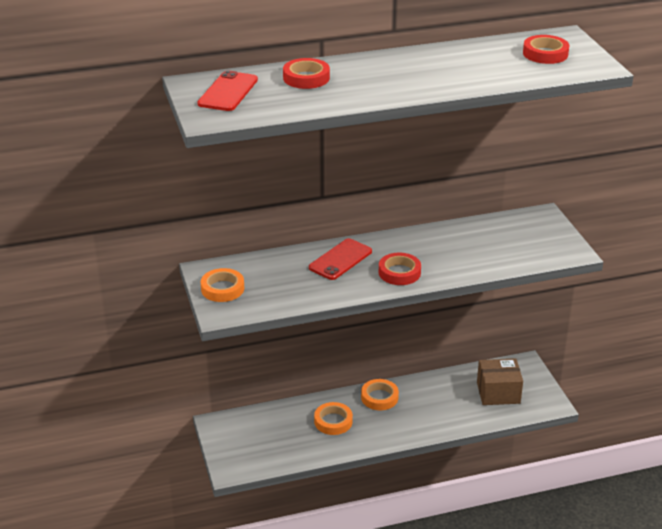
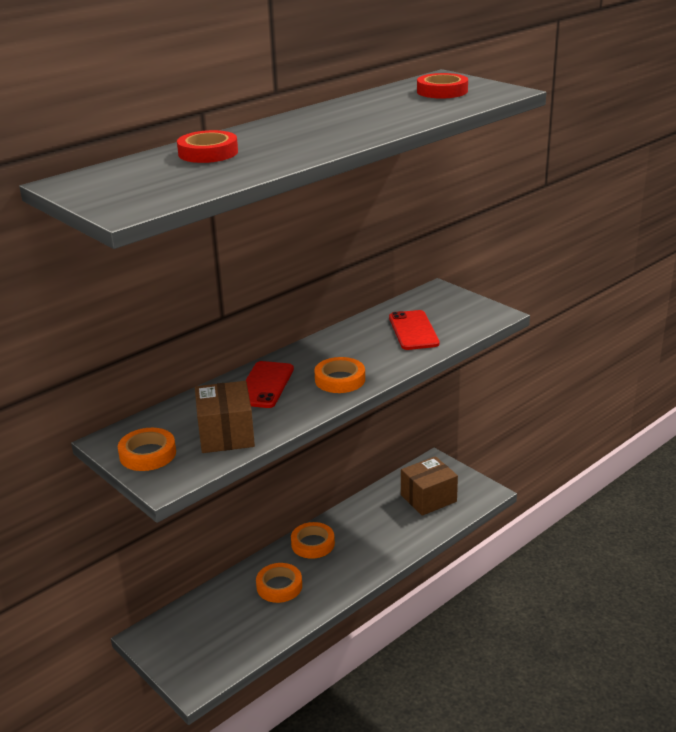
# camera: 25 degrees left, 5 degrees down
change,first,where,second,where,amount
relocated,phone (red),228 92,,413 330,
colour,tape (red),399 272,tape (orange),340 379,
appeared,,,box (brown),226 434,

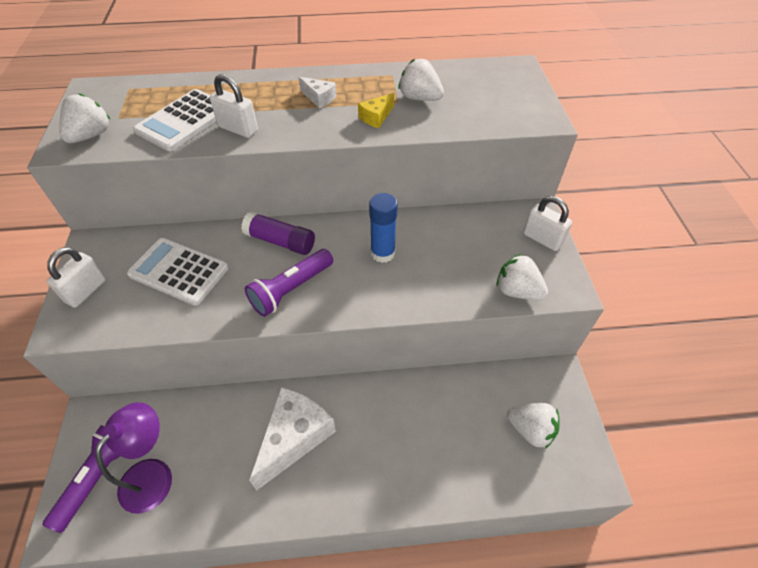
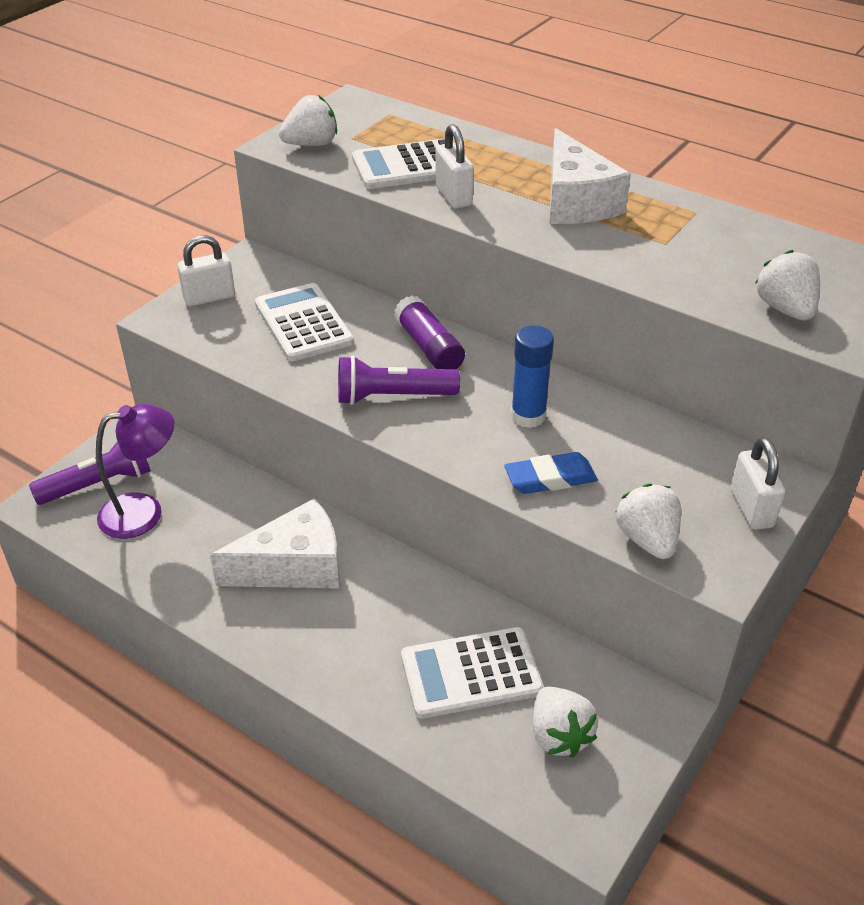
# camera: 40 degrees right, 10 degrees down
change,first,where,second,where,amount
relocated,strawberry (white),419 98,,785 309,
size,cheese (white),319 98,,576 201,x2.13
missing,cheese (yellow),376 117,,,
appeared,,,eraser (blue),550 478,
appeared,,,calculator (white),471 673,

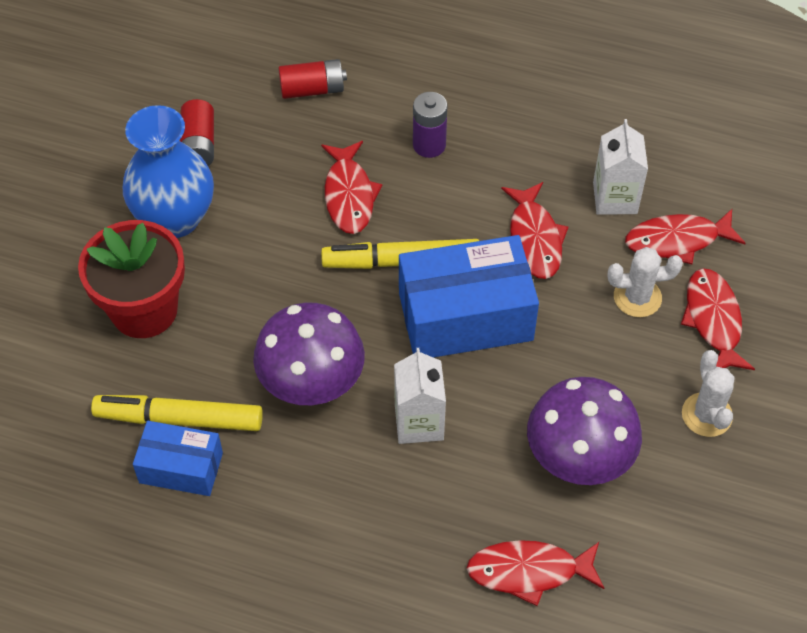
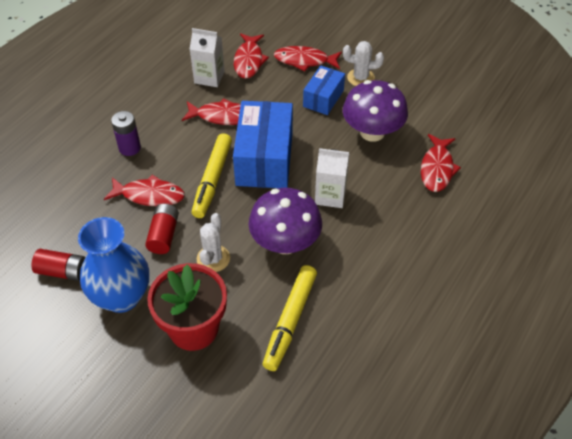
# camera: 75 degrees left, 5 degrees down
change,first,where,second,where,amount
relocated,battery (red),312 89,,164 235,
relocated,cactus (white),637 297,,213 258,
relocated,box (blue),181 468,,323 98,

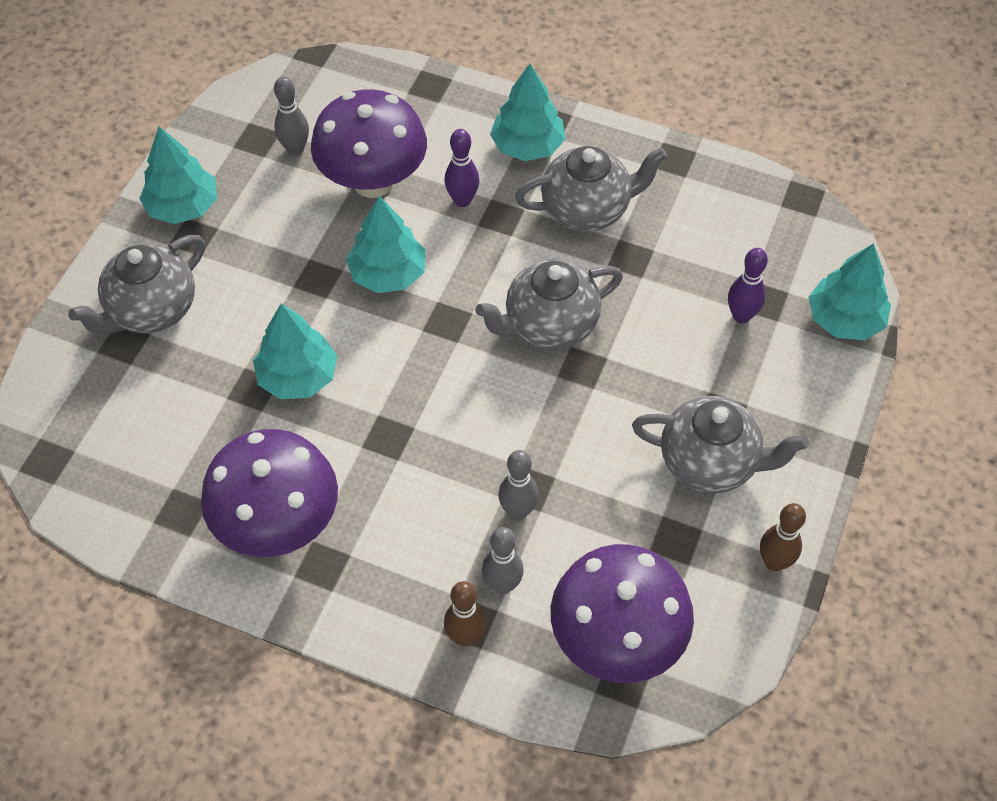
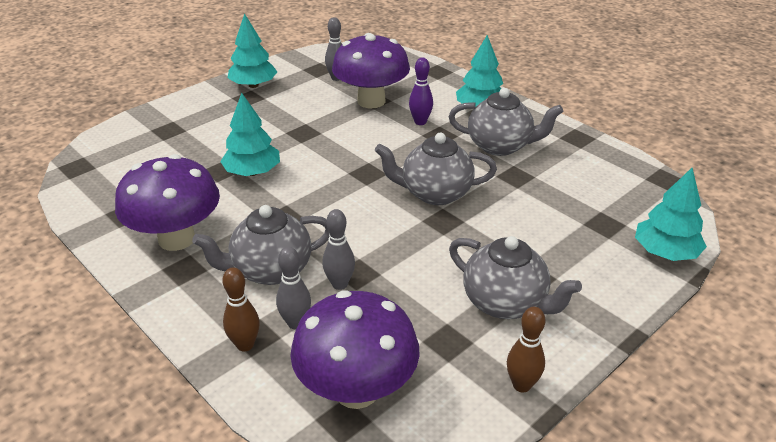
# camera: 25 degrees right, 20 degrees down
change,first,where,second,where,amount
missing,tree (turquoise),388 274,,,
relocated,teapot (grey),151 310,,270 270,
missing,bowling pin (purple),741 316,,,

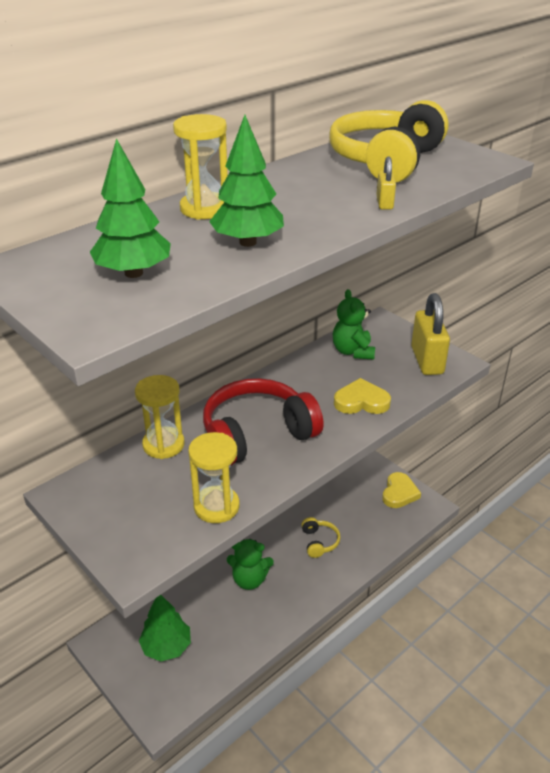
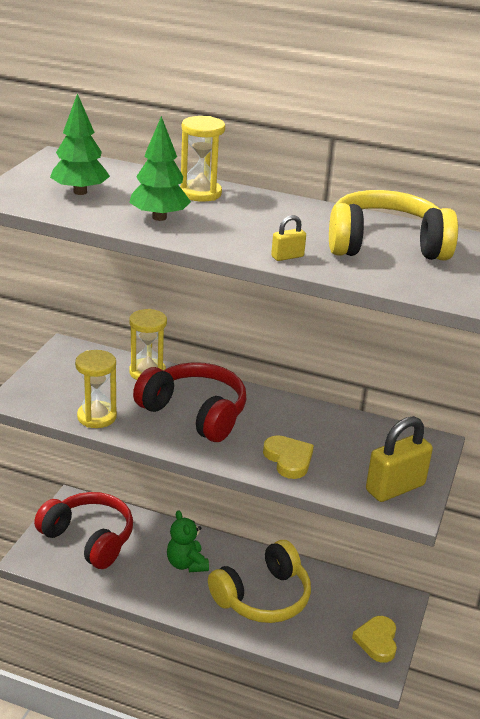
# camera: 60 degrees right, 5 degrees down
change,first,where,second,where,amount
missing,teddy bear (green),353 351,,,
spun,heart (yellow),399 493,,377 641,105 degrees clockwise
size,headphones (yellow),319 542,,263 597,x2.14
exchanged,tree (green),166 647,headphones (red),89 538,

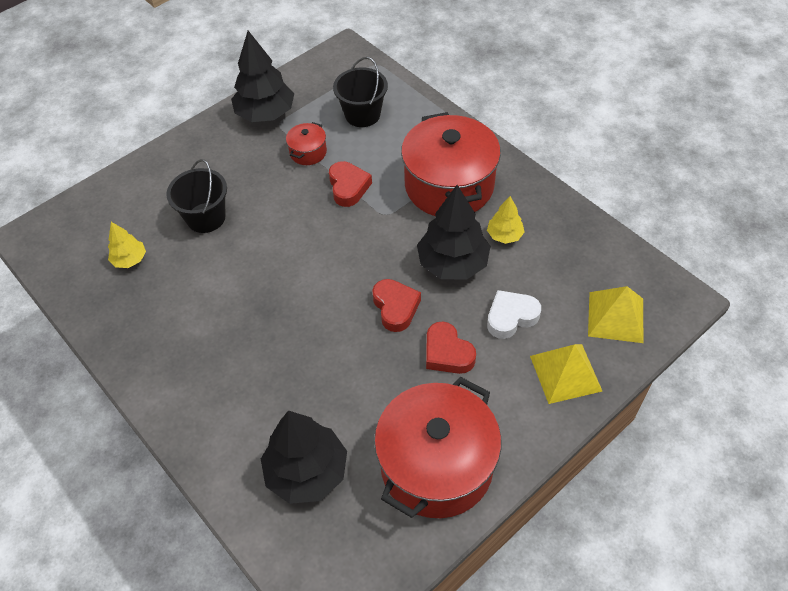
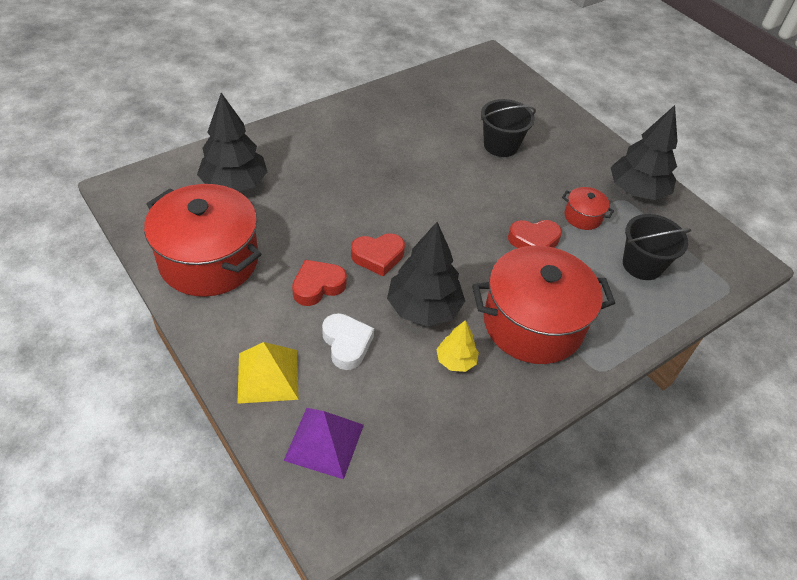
# camera: 90 degrees right, 5 degrees down
change,first,where,second,where,amount
missing,tree (yellow),130 260,,,
colour,pyramid (yellow),615 317,pyramid (purple),324 442,

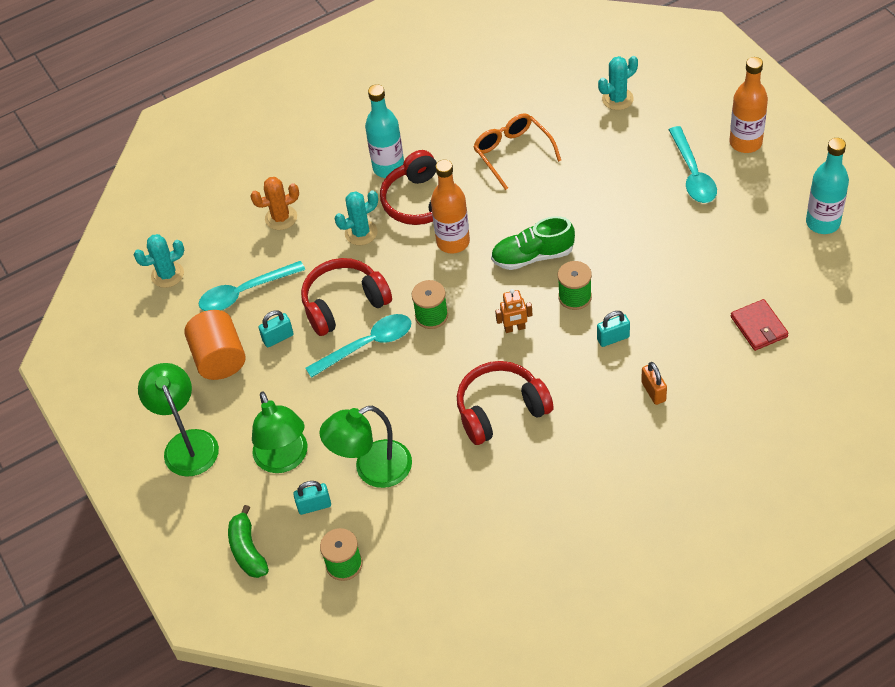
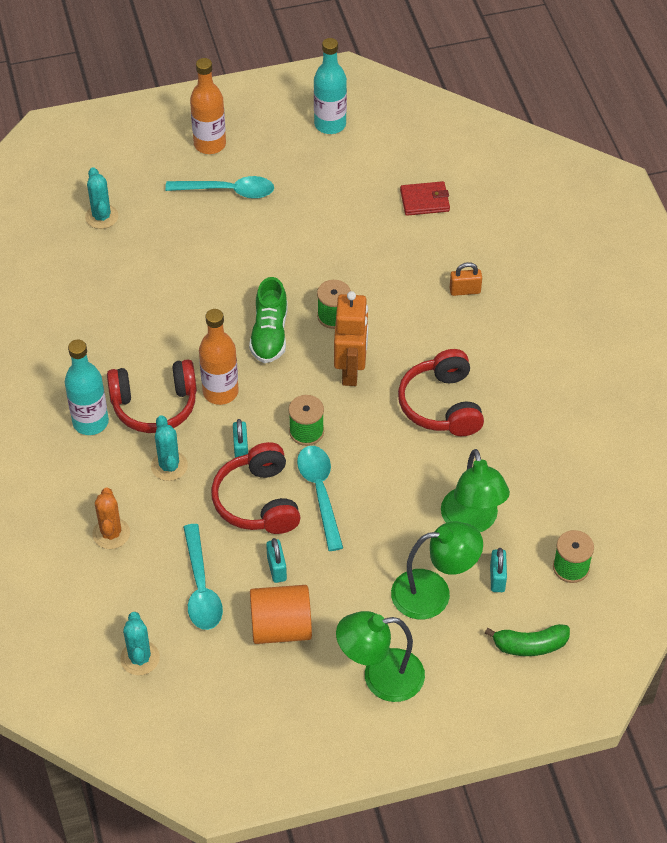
# camera: 80 degrees left, 0 degrees up
change,first,where,second,where,amount
missing,glasses (orange),513 153,,,
size,robot (orange),514 328,,351 370,x1.90
relocated,padlock (turquoise),613 338,,241 450,

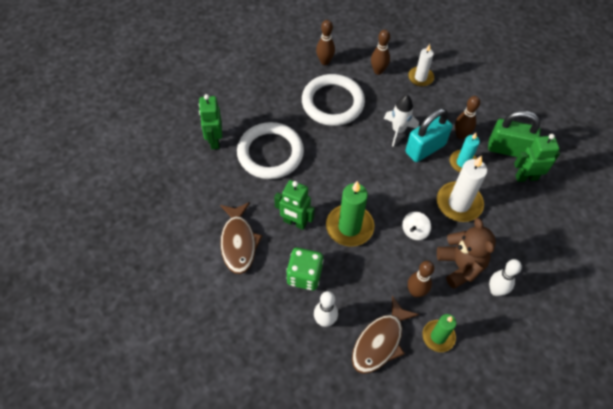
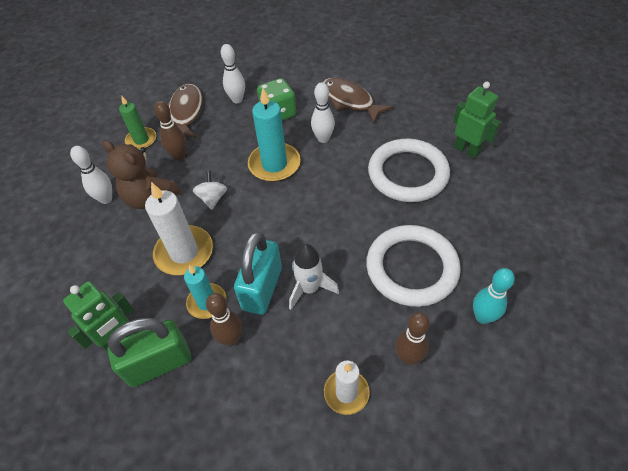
# camera: 145 degrees right, 5 degrees down
change,first,where,second,where,amount
colour,bowling pin (brown),324 61,bowling pin (turquoise),482 317,
exchanged,robot (green),295 222,bowling pin (white),323 138,
colour,candle (green),349 227,candle (turquoise),274 164,

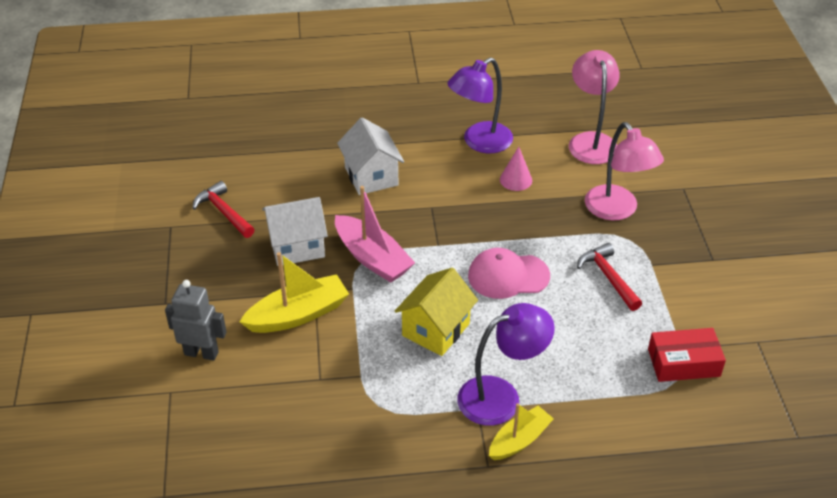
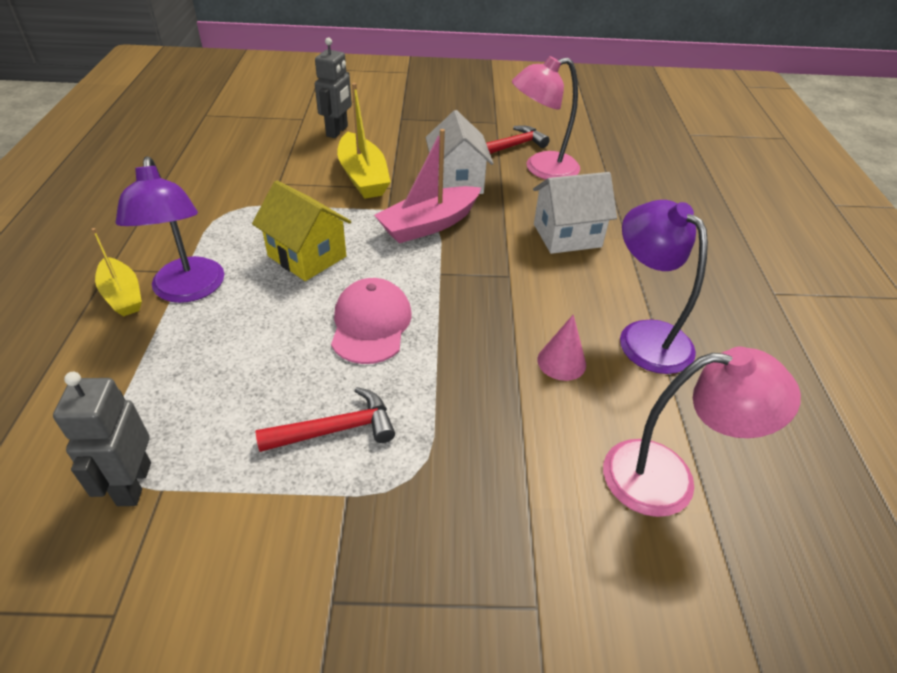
# camera: 95 degrees right, 0 degrees up
change,first,where,second,where,amount
relocated,lamp (pink),617 210,,541 169,
exchanged,box (red),683 362,robot (grey),133 484,

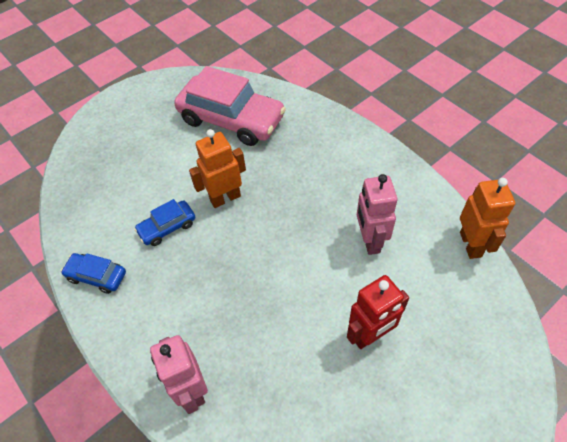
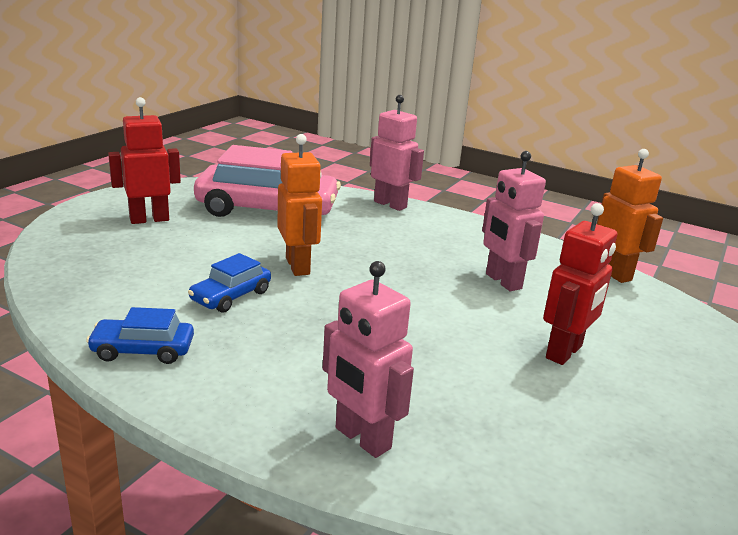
# camera: 25 degrees left, 30 degrees down
change,first,where,second,where,amount
spun,robot (orange),225 198,,298 266,120 degrees clockwise
appeared,,,robot (pink),390 204,
appeared,,,robot (red),149 219,

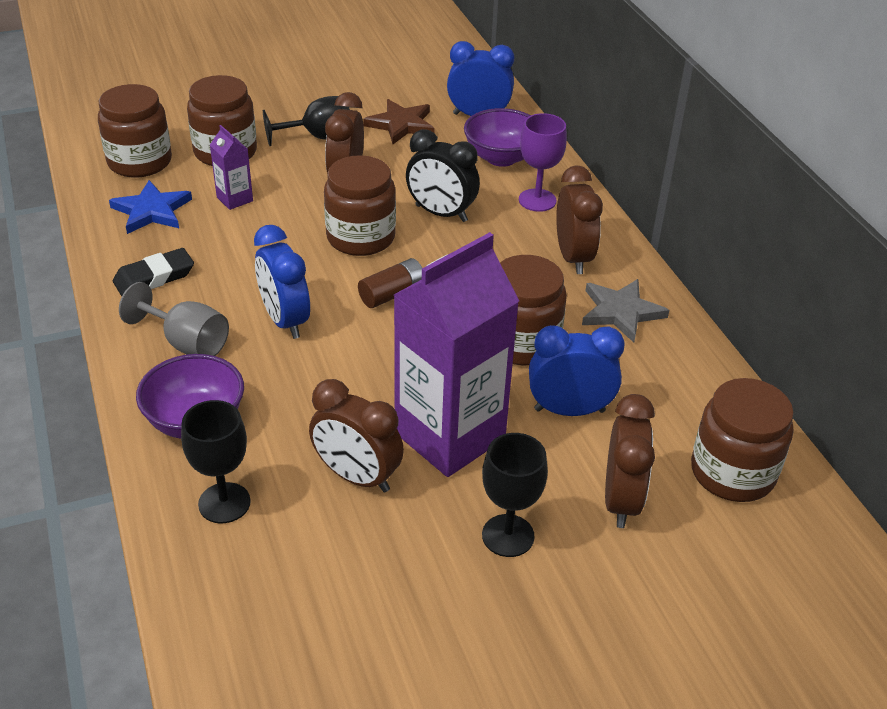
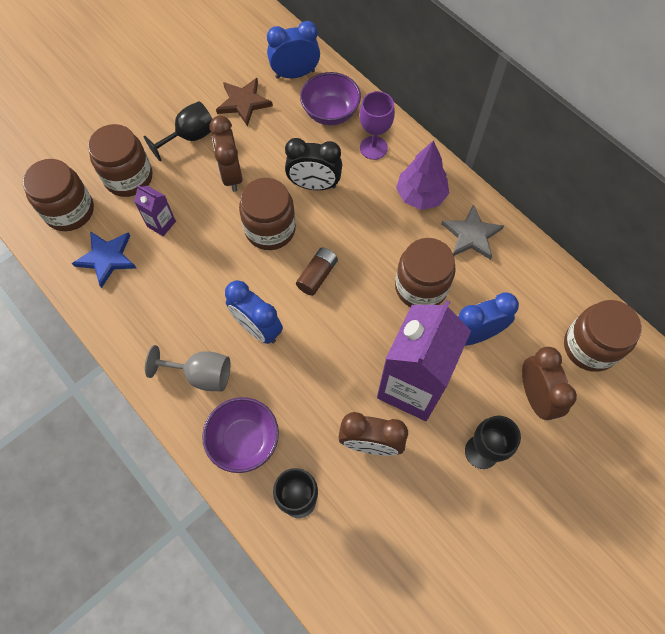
# camera: 20 degrees left, 25 degrees up
change,first,where,second,where,amount
exchanged,clock (brown),573 257,tree (purple),420 195,
missing,eraser (black),154 277,,,

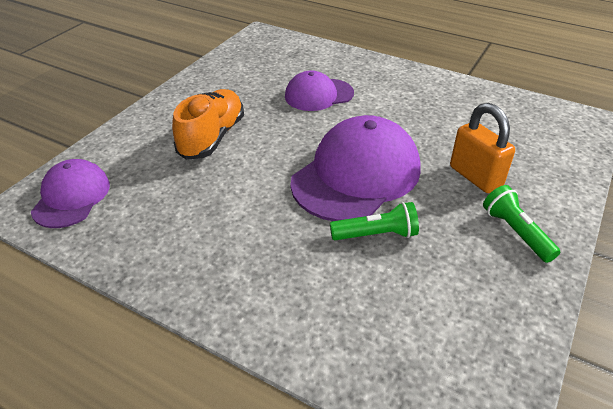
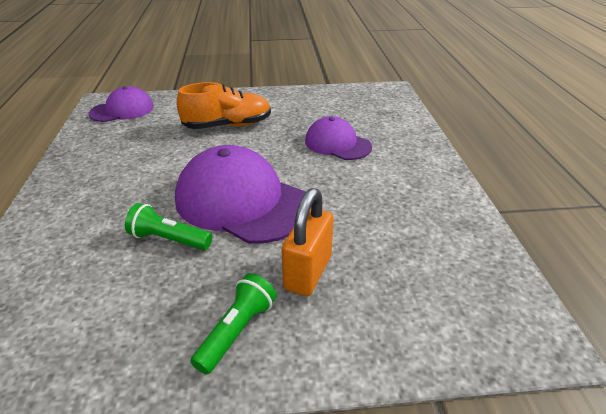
# camera: 55 degrees right, 5 degrees down
change,first,where,second,where,amount
spun,cap (purple),356 175,,242 201,150 degrees counterclockwise
spun,flashlight (green),376 234,,168 239,150 degrees clockwise

